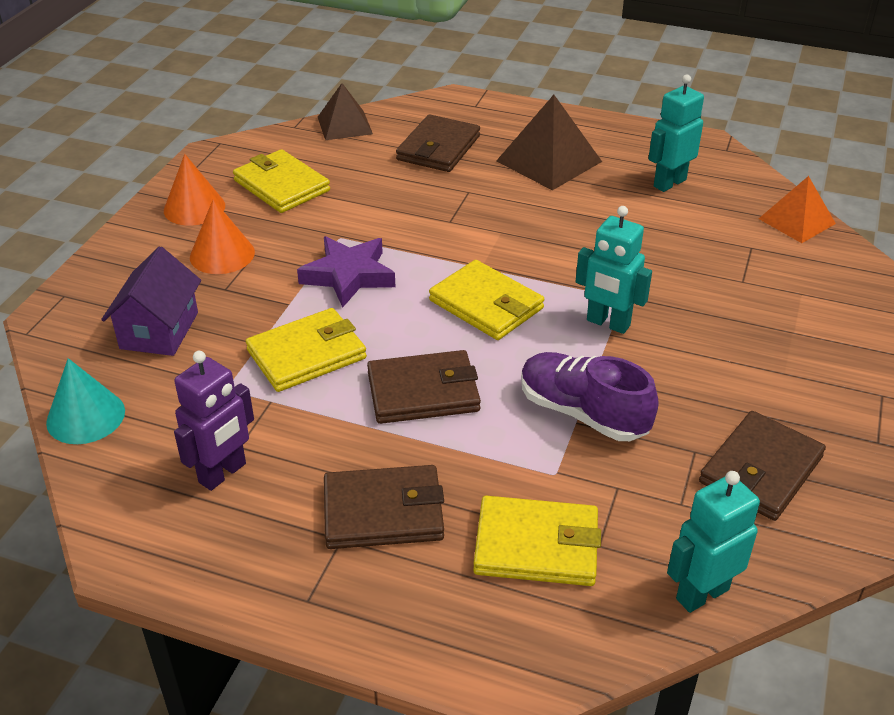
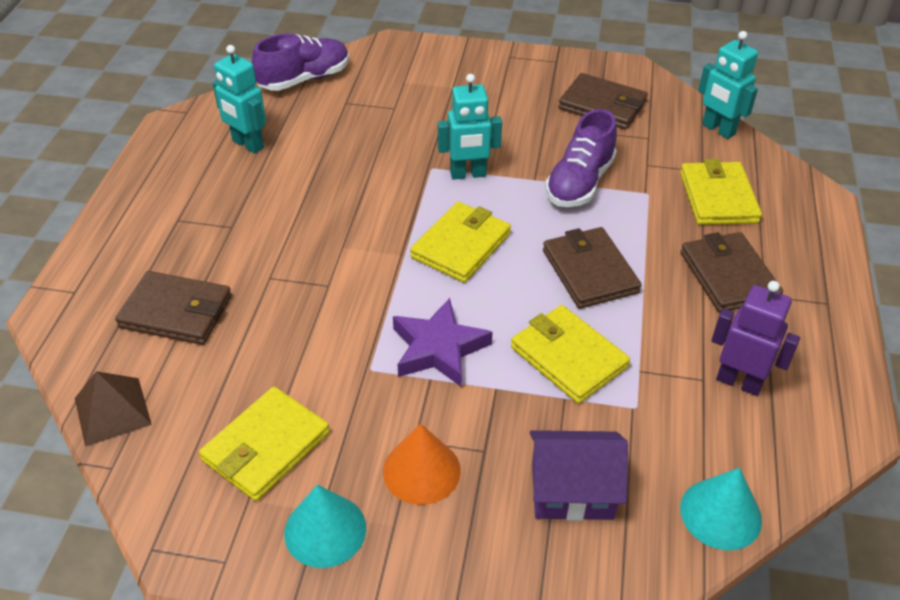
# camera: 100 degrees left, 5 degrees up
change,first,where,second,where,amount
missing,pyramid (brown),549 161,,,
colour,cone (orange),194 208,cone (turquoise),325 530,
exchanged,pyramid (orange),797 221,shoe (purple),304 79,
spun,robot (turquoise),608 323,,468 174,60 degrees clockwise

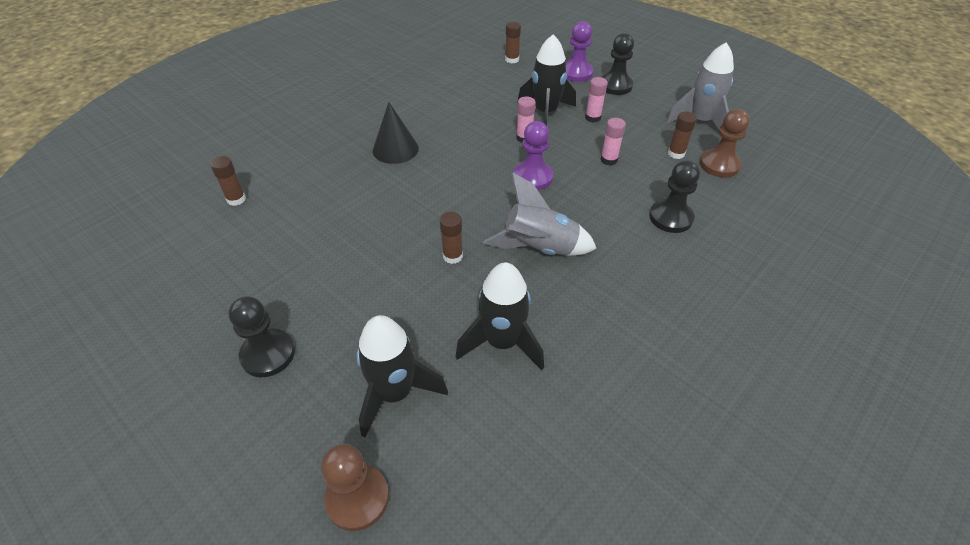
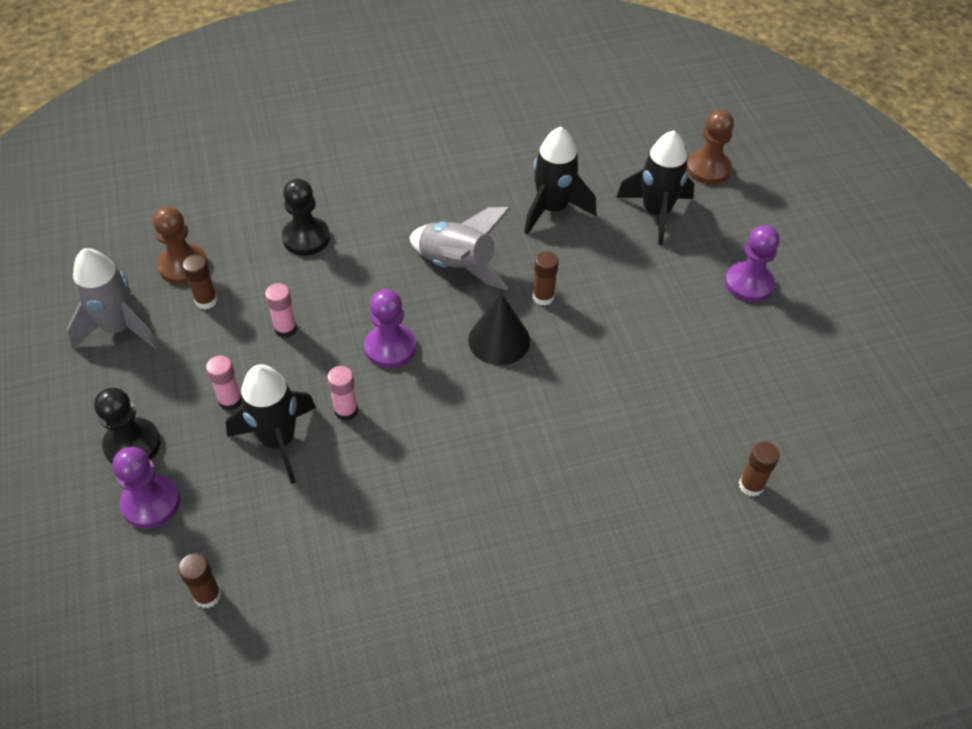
# camera: 150 degrees left, 5 degrees up
change,first,where,second,where,amount
relocated,cone (black),395 149,,499 340,
colour,pawn (black),268 354,pawn (purple),749 283,

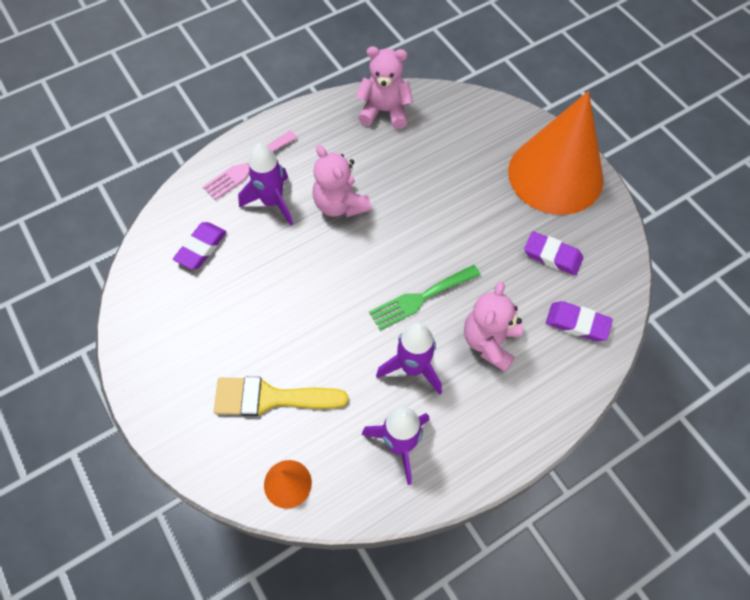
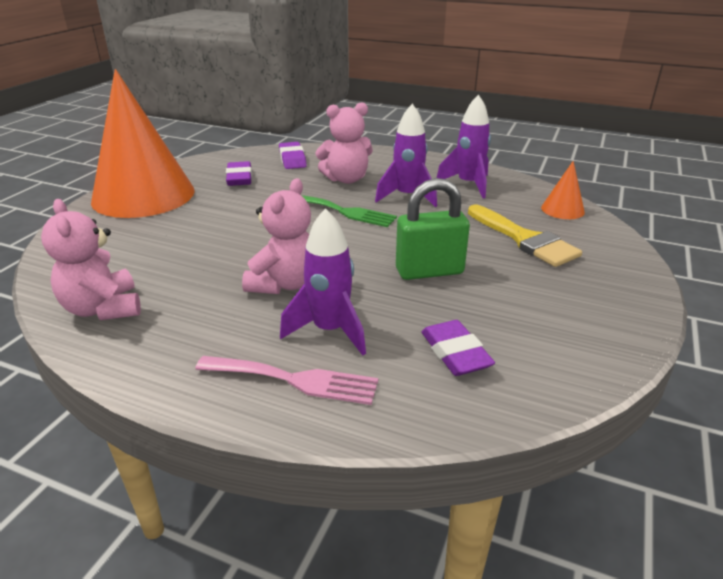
# camera: 125 degrees left, 30 degrees down
change,first,where,second,where,amount
spun,eraser (purple),201 248,,455 353,75 degrees clockwise
appeared,,,padlock (green),429 271,

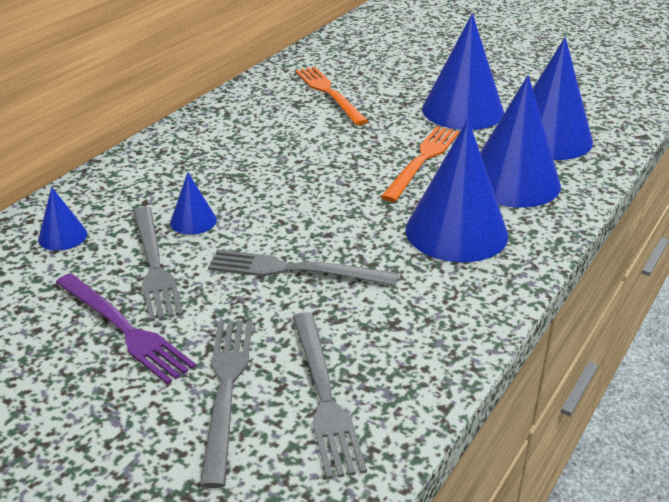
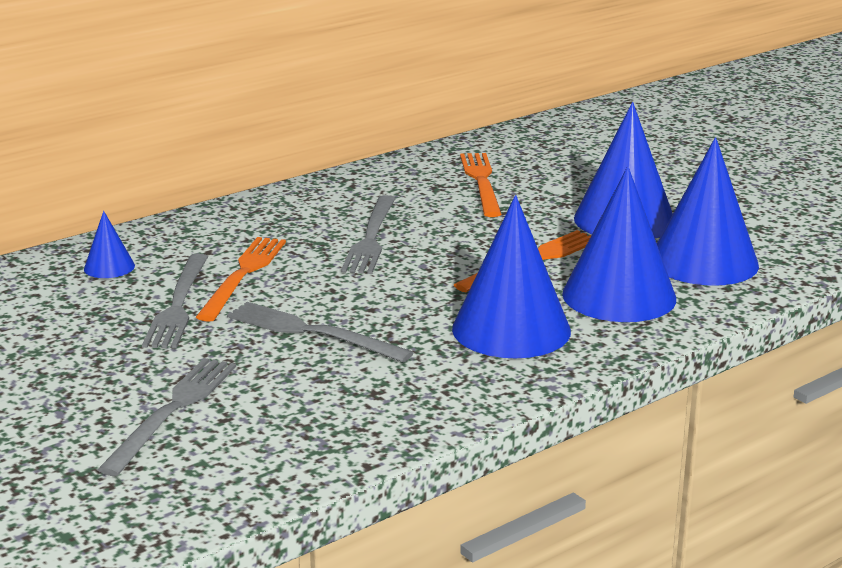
# camera: 20 degrees right, 10 degrees down
change,first,where,second,where,amount
exchanged,cone (blue),193 221,fork (orange),243 275,
missing,fork (purple),124 329,,,
relocated,fork (grey),324 395,,371 238,

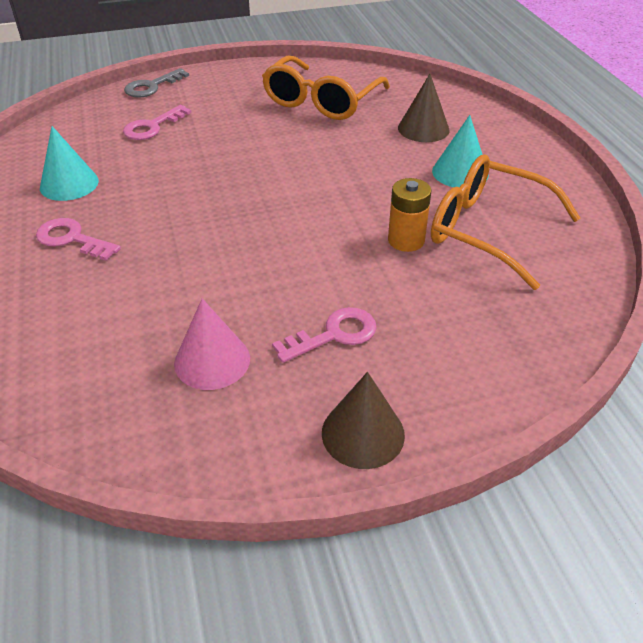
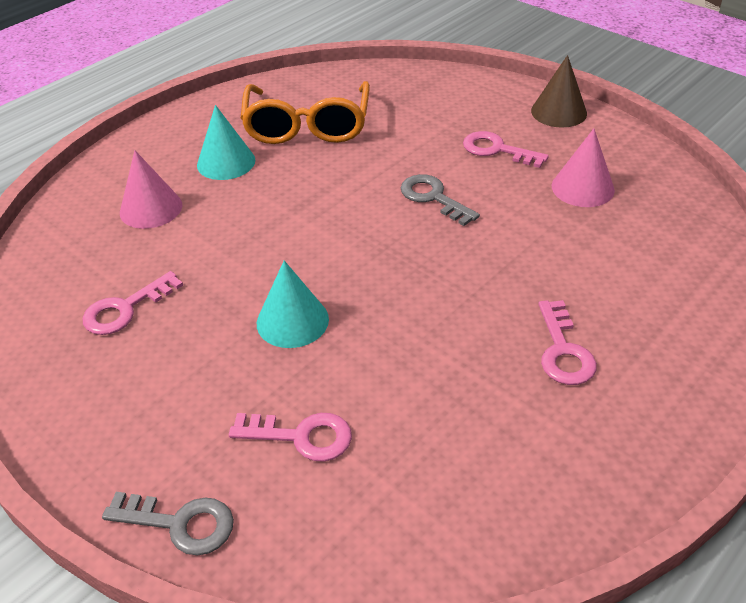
# camera: 120 degrees left, 0 degrees up
change,first,where,second,where,amount
exchanged,glasses (orange),321 101,key (pink),126 309,
colour,cone (brown),423 129,cone (pink),151 208,
relocated,cone (turquoise),69 184,,292 321,
missing,battery (orange),406 240,,,
appeared,,,key (grey),433 198,

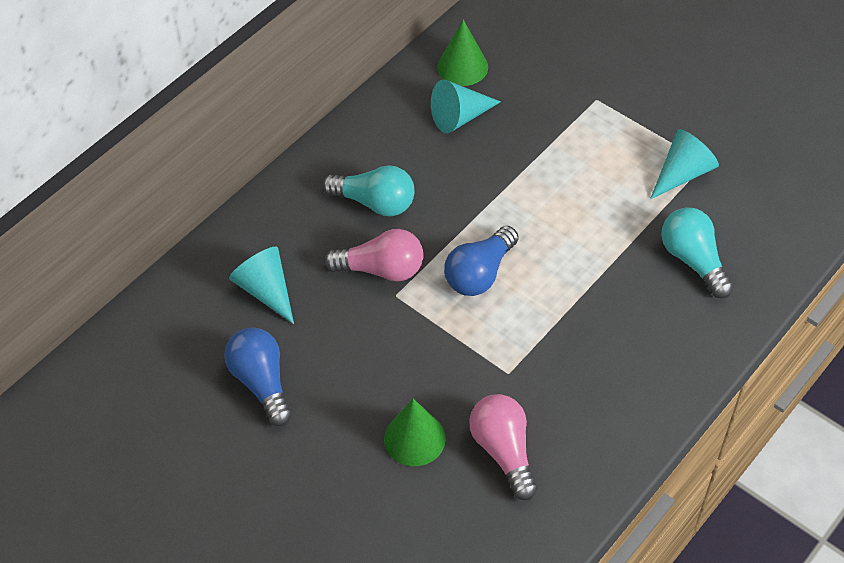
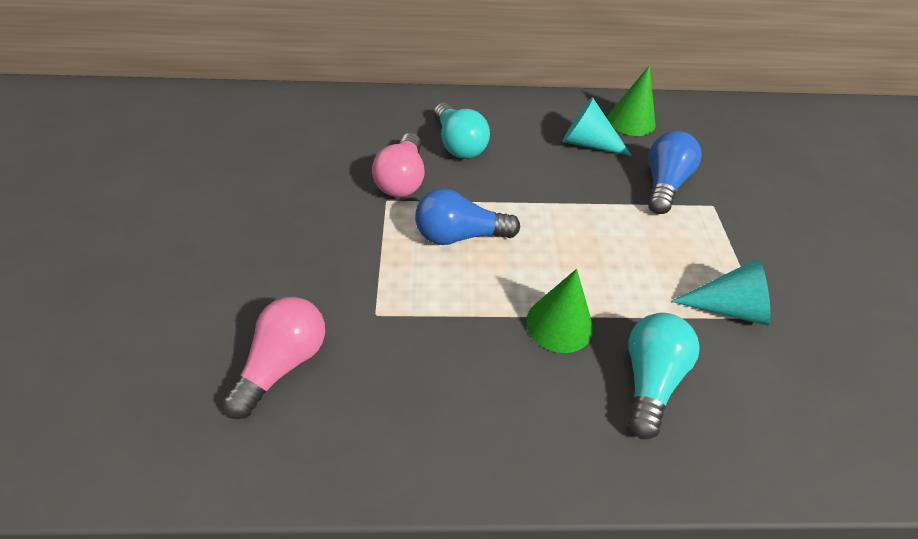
# camera: 45 degrees right, 5 degrees down
change,first,where,second,where,amount
spun,light bulb (pink),381 269,,402 180,45 degrees clockwise
missing,cone (turquoise),266 290,,,
relocated,light bulb (blue),261 382,,664 184,
relocated,cone (green),414 438,,559 324,

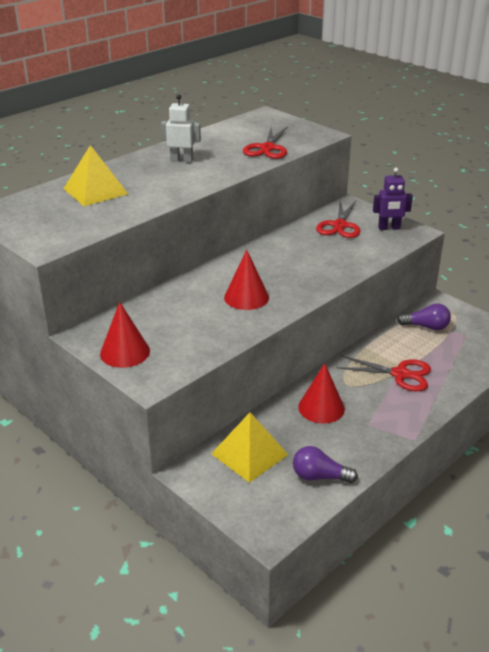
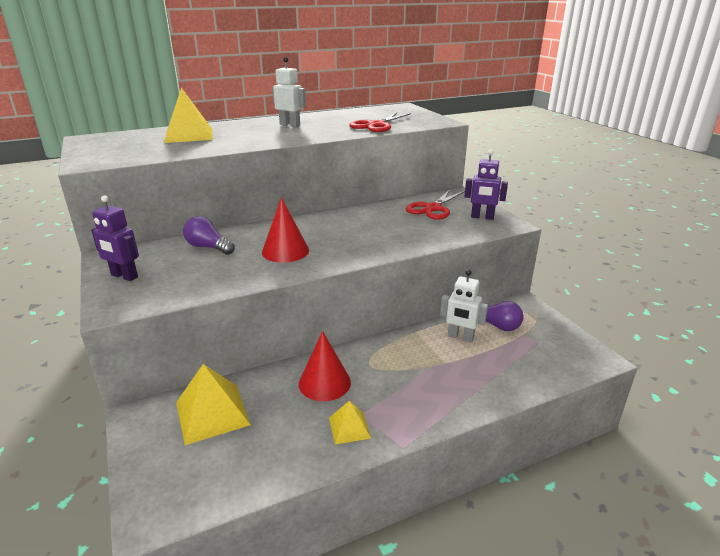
# camera: 20 degrees right, 5 degrees down
change,first,where,second,where,amount
exchanged,cone (red),125 352,robot (purple),124 276,
missing,scissors (red),400 374,,,
relocated,light bulb (purple),319 476,,208 247,
appeared,,,robot (white),460 337,
appeared,,,pyramid (yellow),349 427,

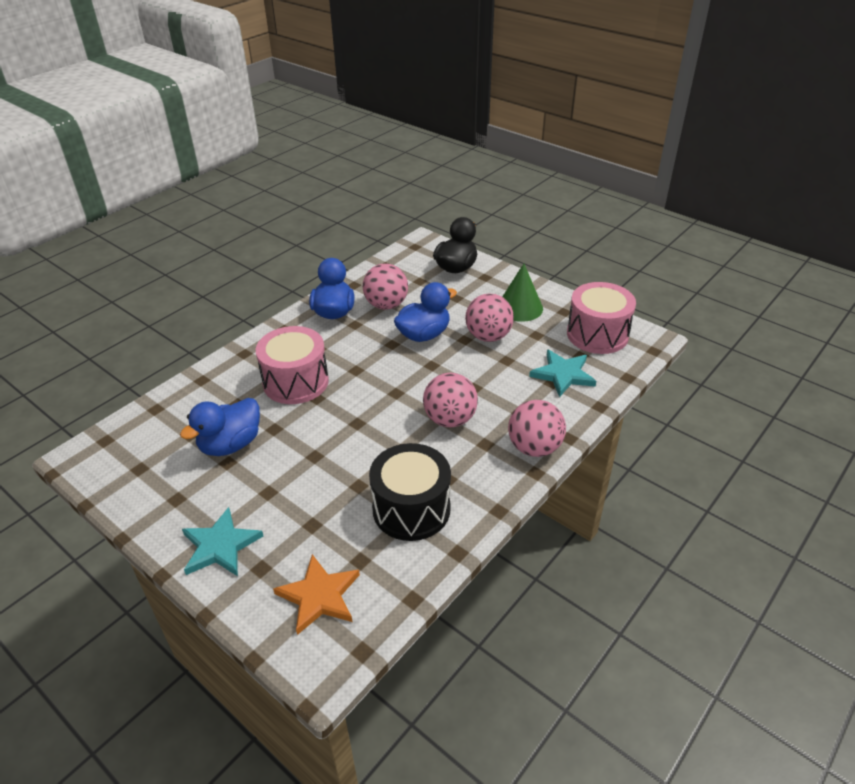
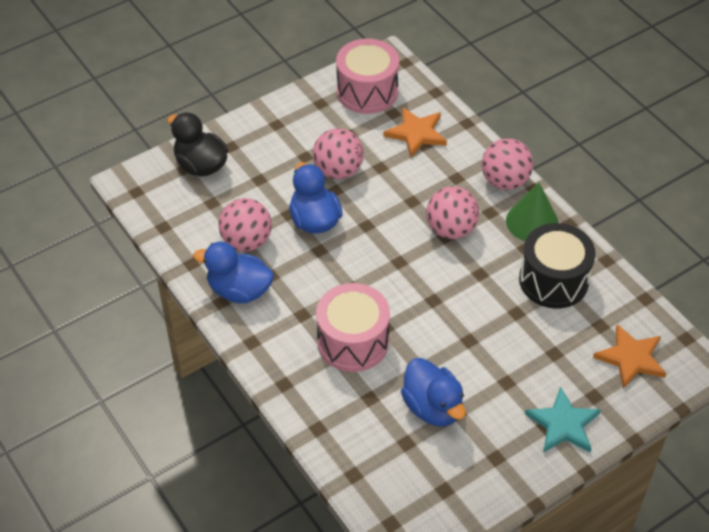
# camera: 75 degrees left, 10 degrees up
change,first,where,second,where,amount
relocated,cone (green),520 307,,532 222,
colour,star (turquoise),563 374,star (orange),416 133,

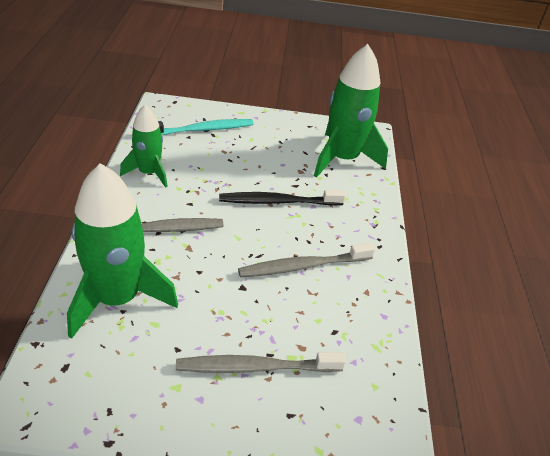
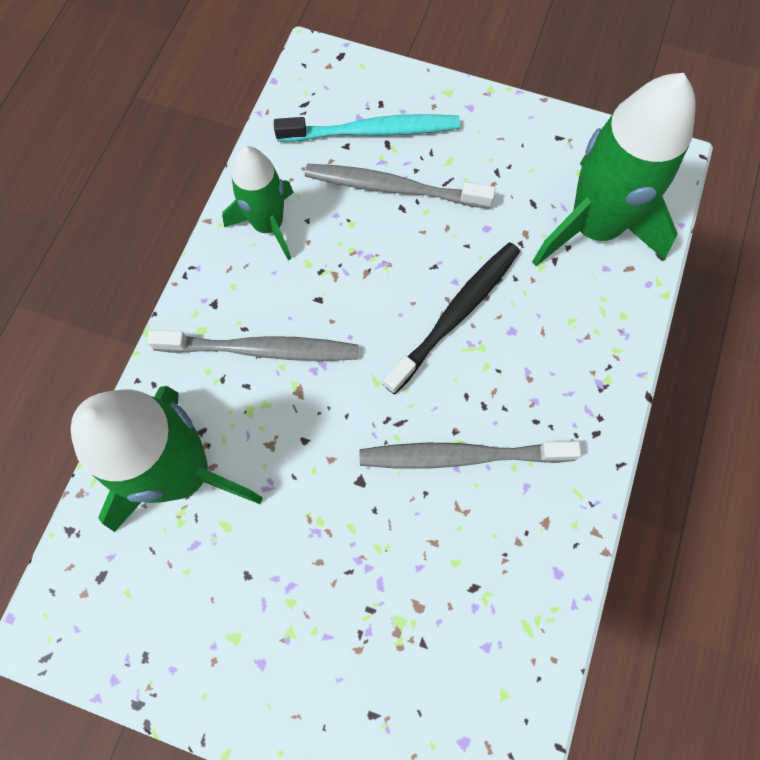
# camera: 20 degrees right, 30 degrees up
change,first,where,second,where,amount
spun,toothbrush (black),277 202,,456 314,120 degrees clockwise
relocated,toothbrush (grey),255 367,,392 188,

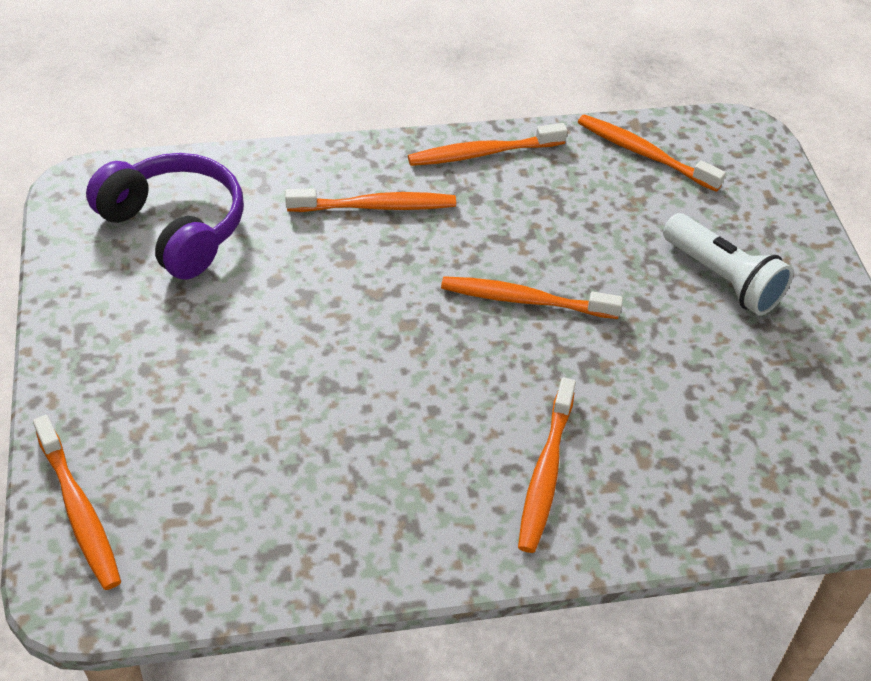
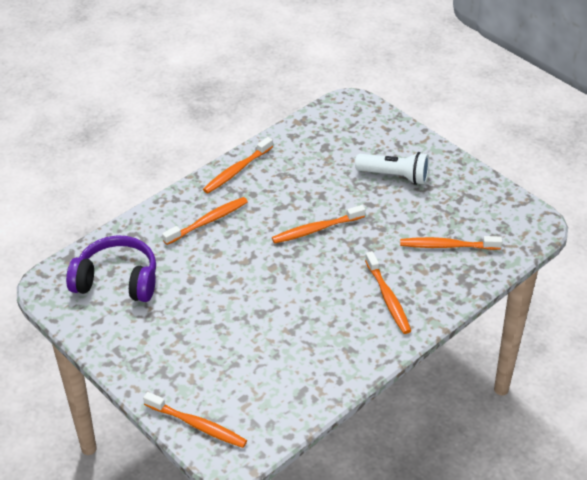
# camera: 30 degrees left, 5 degrees down
change,first,where,second,where,amount
relocated,toothbrush (orange),644 154,,447 246,

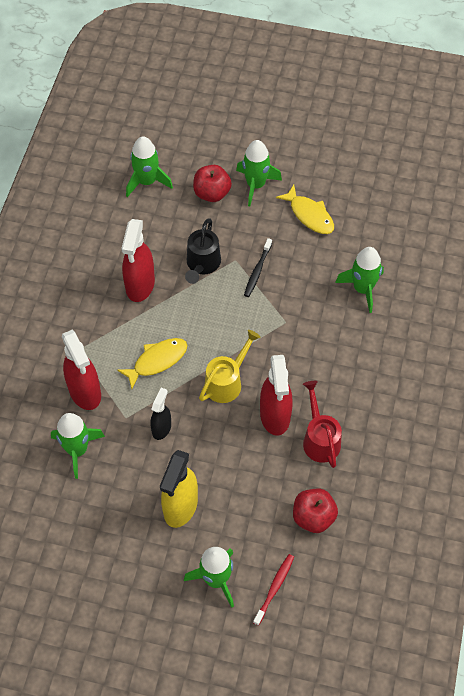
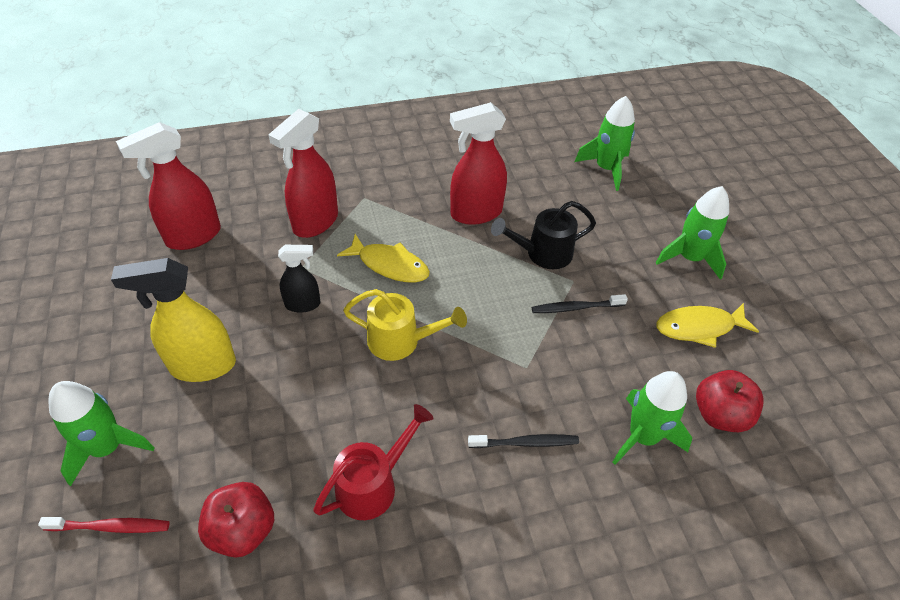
# camera: 60 degrees right, 10 degrees down
change,first,where,second,where,amount
relocated,apple (red),212 193,,720 414,
spun,fish (yellow),309 215,,699 327,60 degrees clockwise
relocated,spray bottle (red),275 416,,193 236,
missing,rocket (green),77 450,,,
appeared,,,toothbrush (black),525 443,

